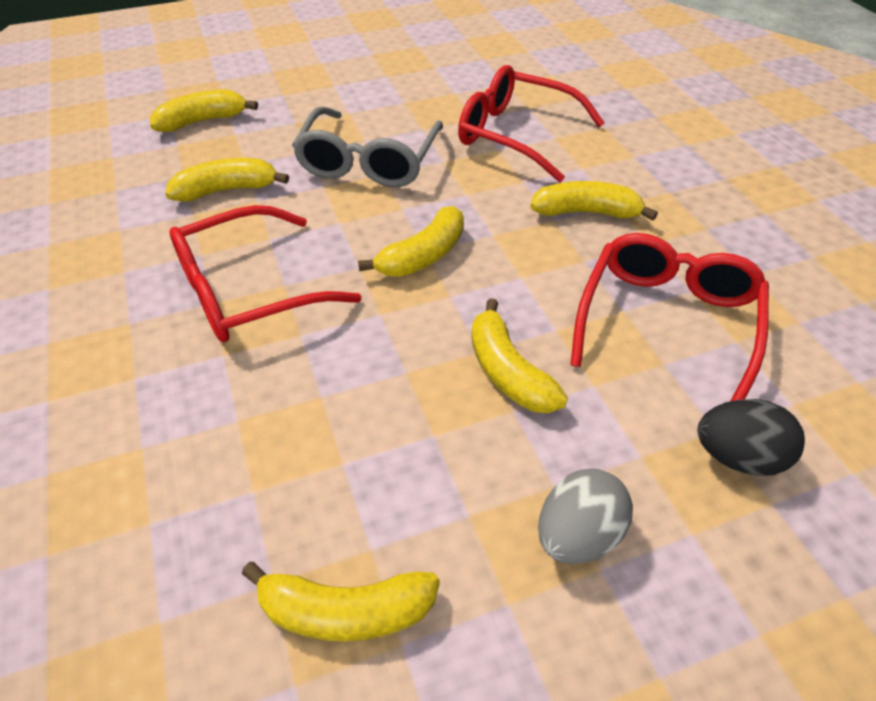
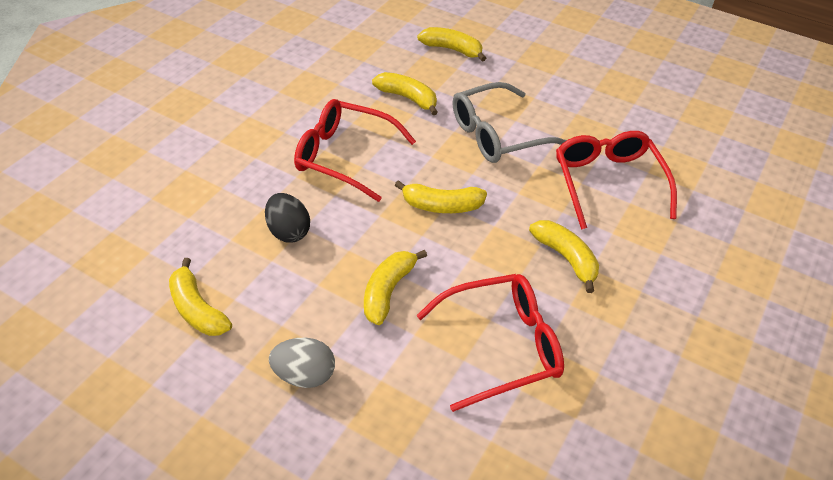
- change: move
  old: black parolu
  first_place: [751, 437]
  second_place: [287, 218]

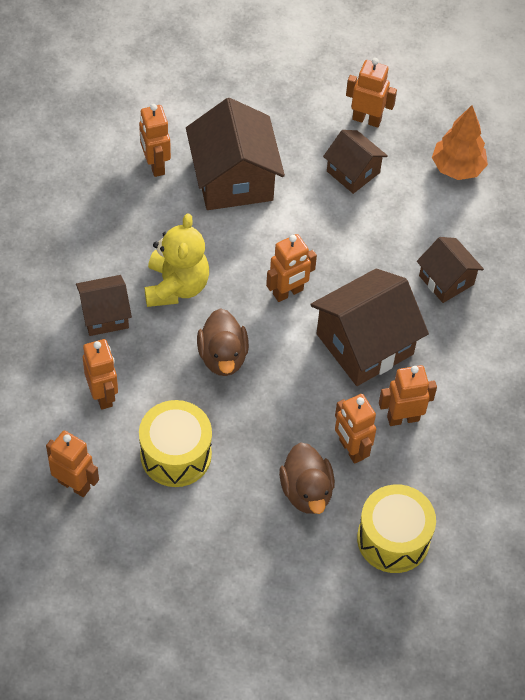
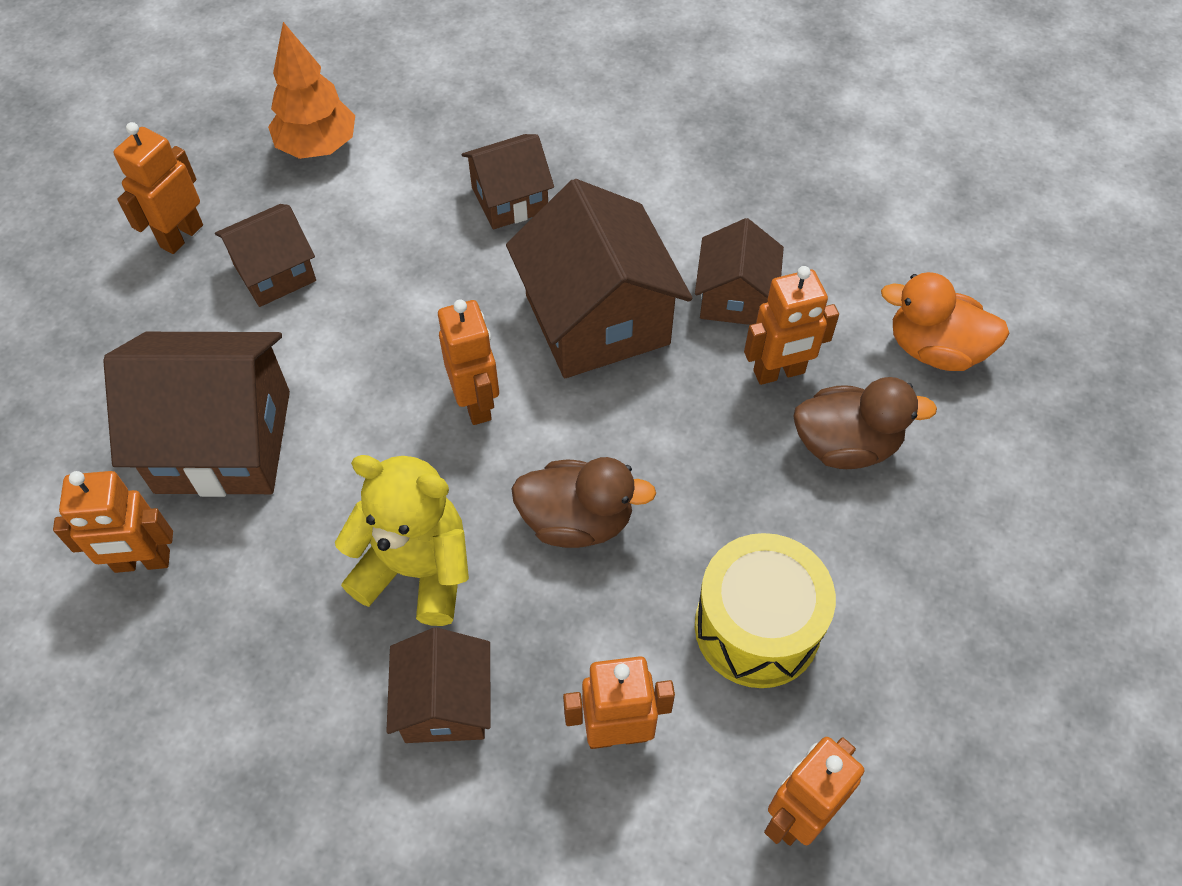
- change: replace
  old: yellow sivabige
  new: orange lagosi
  first_place: [396, 528]
  second_place: [945, 321]
- change: replace
  old: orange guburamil
  new: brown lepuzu
  first_place: [408, 395]
  second_place: [739, 271]

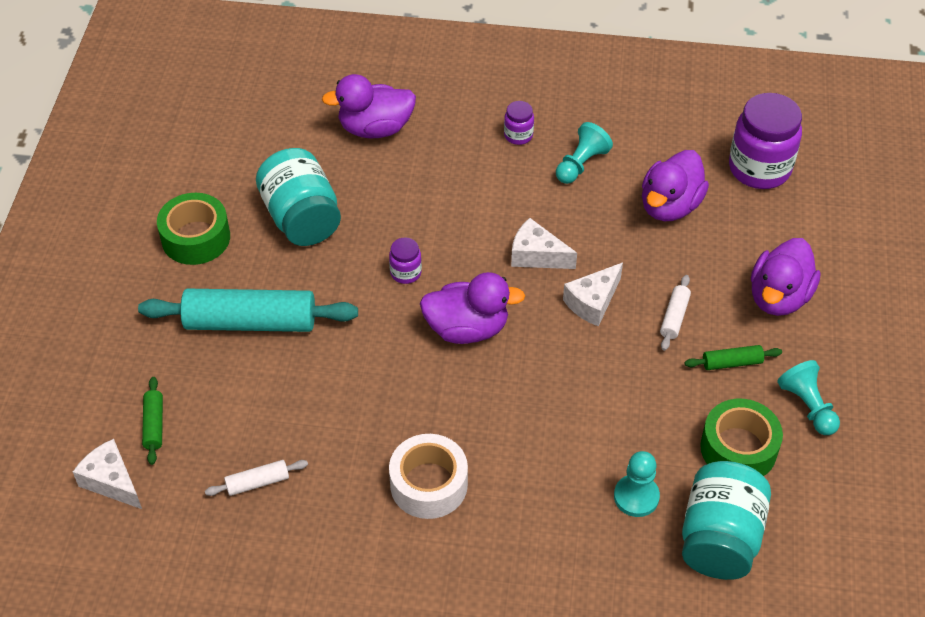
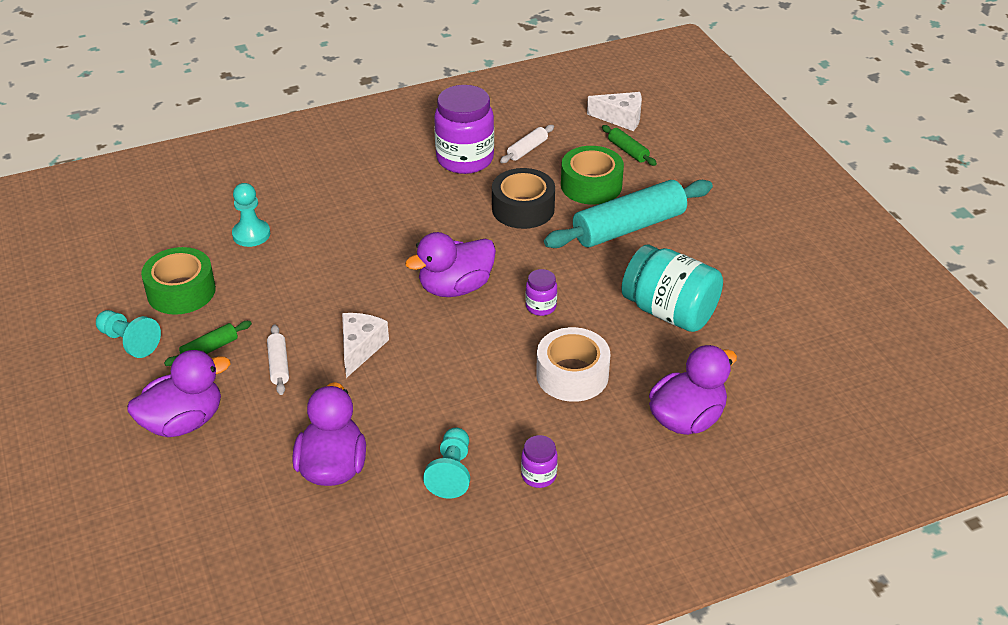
- change: delete
  old: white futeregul
  first_place: [544, 243]
- change: delete
  old: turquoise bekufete
  first_place: [726, 520]
- change: insert
  new: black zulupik
  second_place: [523, 198]
- change: move
  old: green zulupik
  first_place: [193, 229]
  second_place: [592, 175]
- change: move
  old: white zulupik
  first_place: [428, 476]
  second_place: [573, 364]
- change: move
  old: purple bekufete
  first_place: [765, 141]
  second_place: [464, 129]
- change: rotate
  old: purple lagosi
  first_place: [786, 277]
  second_place: [178, 393]
  degrees: 60

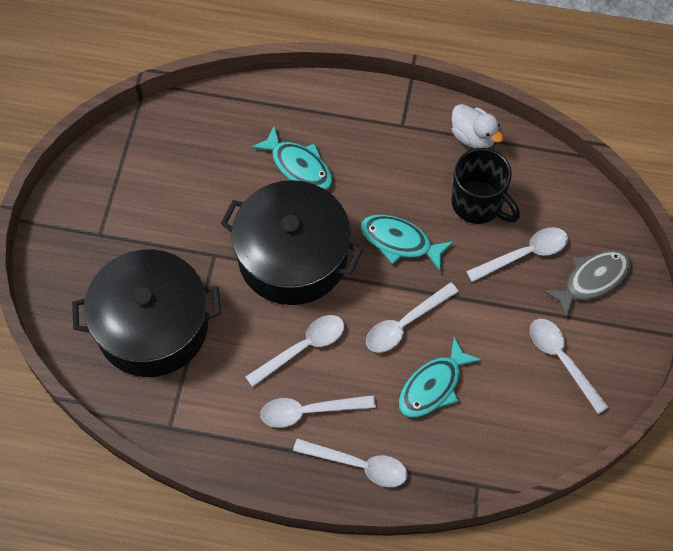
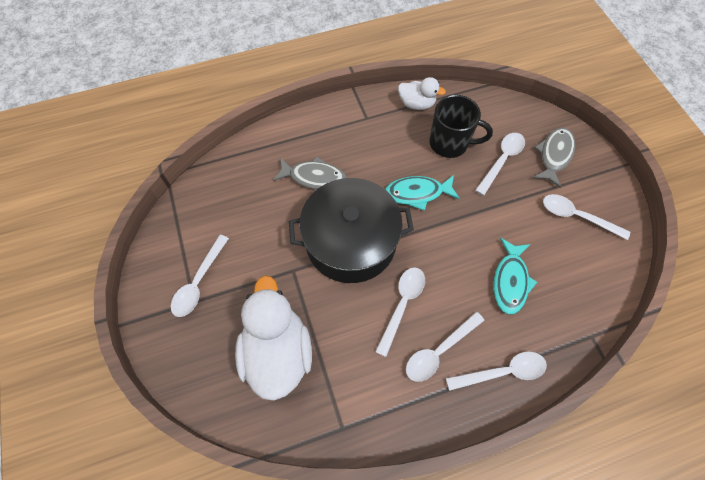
- change: move
  old: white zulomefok
  first_place: [412, 317]
  second_place: [200, 276]
- change: replace
  old: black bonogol
  new: white lagosi
  first_place: [146, 313]
  second_place: [273, 337]
- change: recolor
  old: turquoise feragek
  new: grey feragek
  first_place: [291, 158]
  second_place: [310, 173]

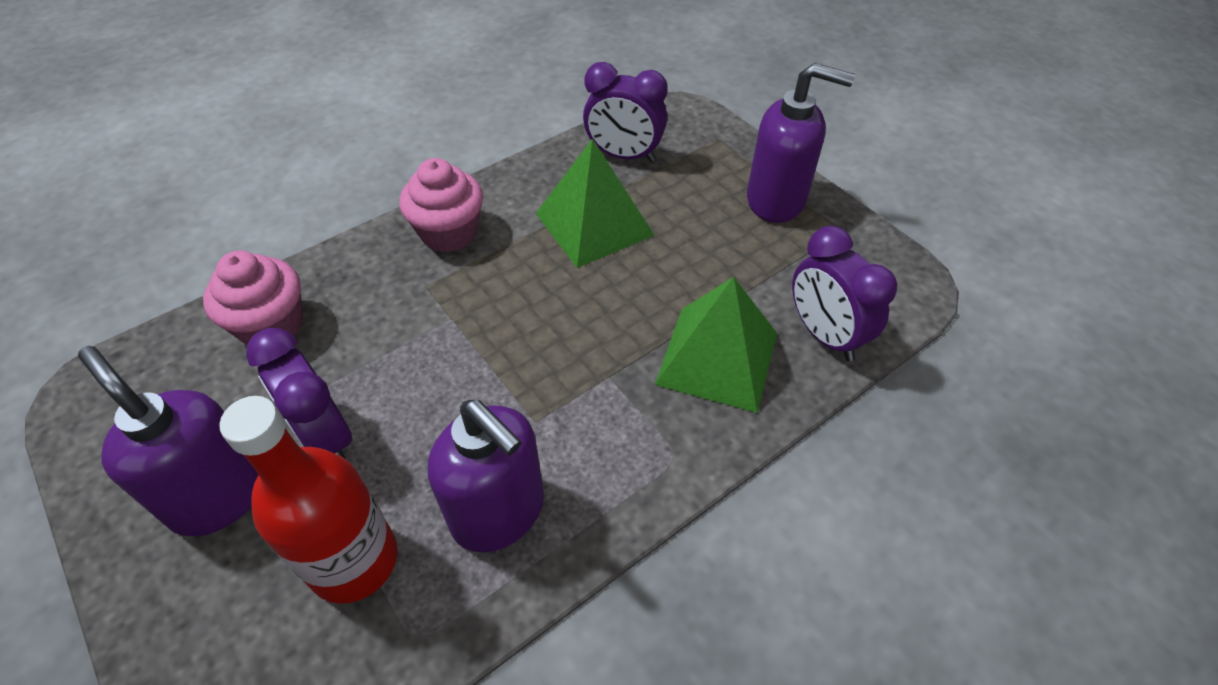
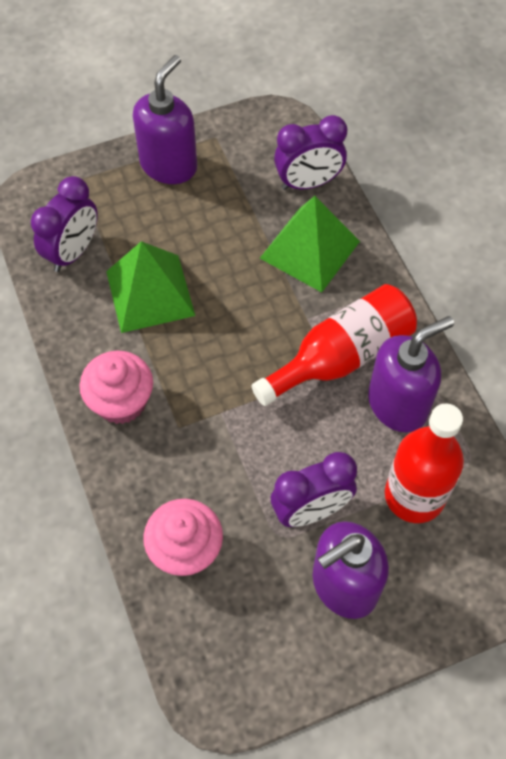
- change: insert
  new: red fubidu
  second_place: [334, 345]

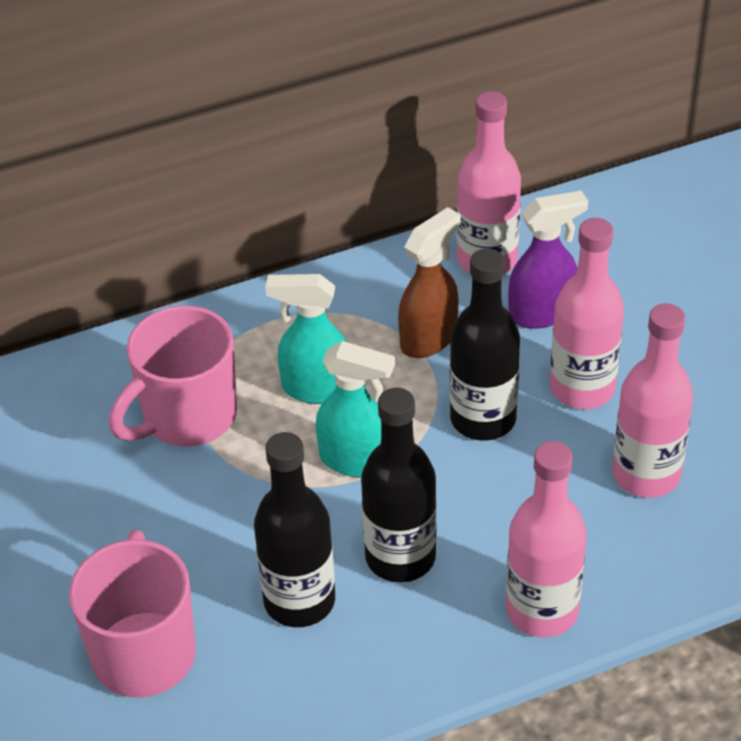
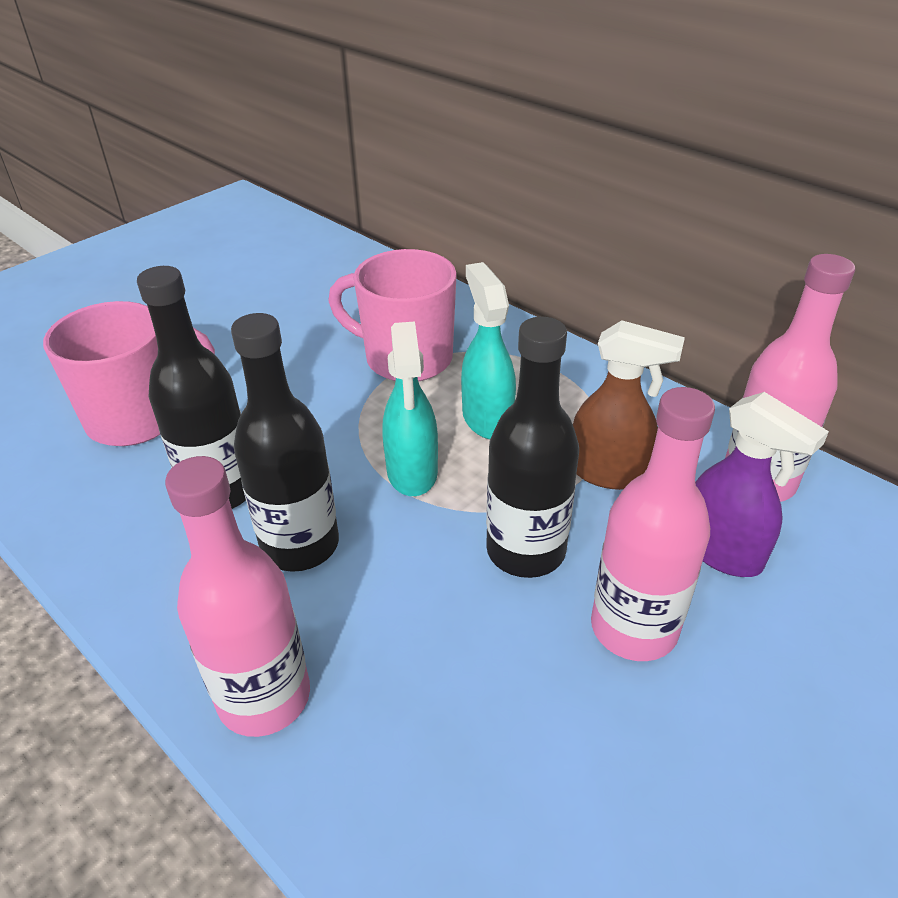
- change: delete
  old: pink fubidu
  first_place: [652, 400]

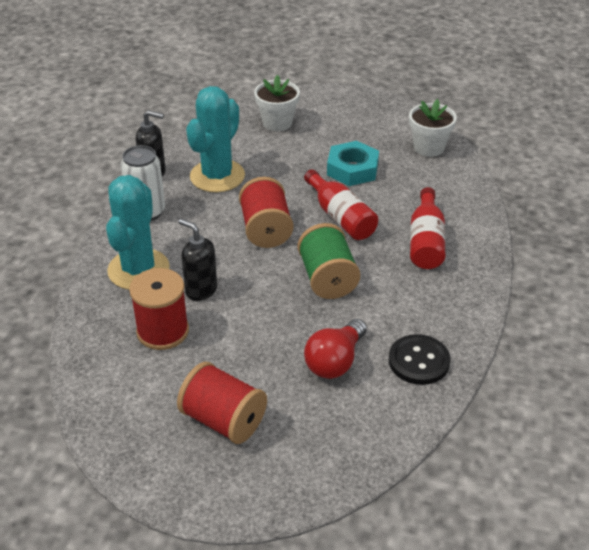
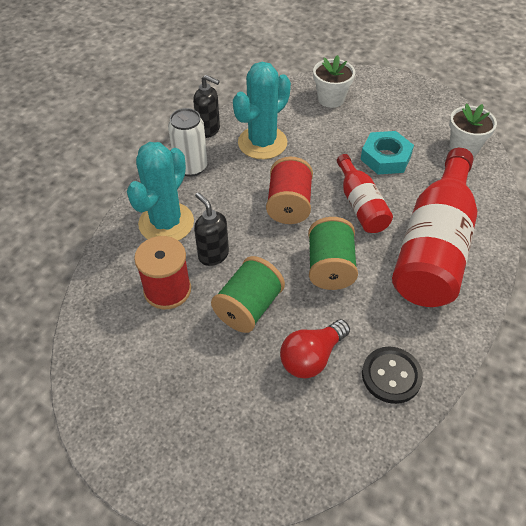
- change: delete
  old: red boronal
  first_place: [222, 403]
- change: insert
  new: green boronal
  second_place: [248, 294]
- change: resize
  old: red fubidu
  first_place: [428, 228]
  second_place: [434, 227]
  factor: 1.87

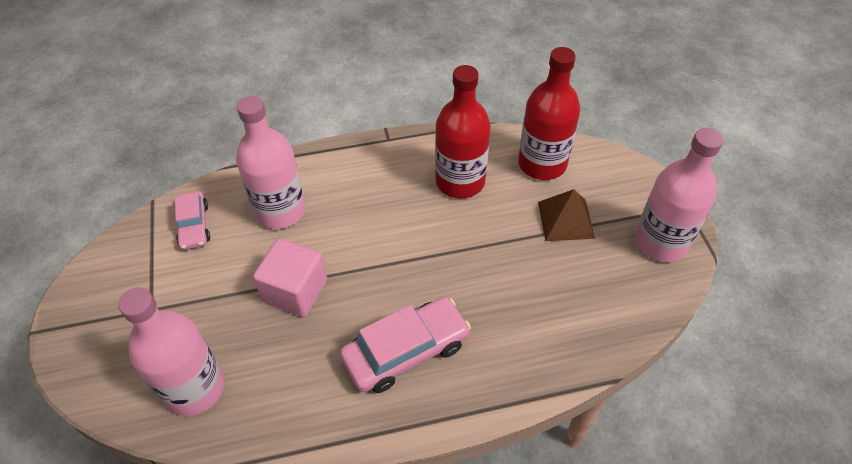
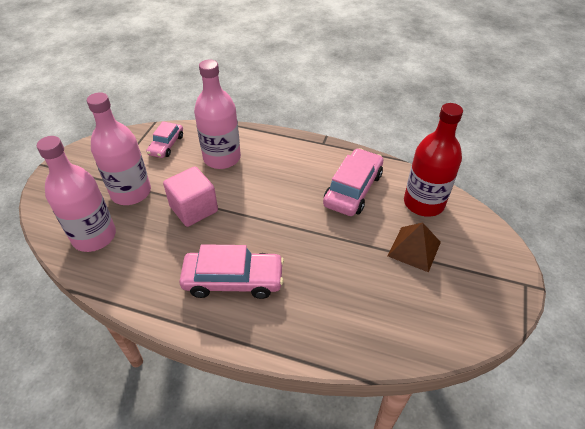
- change: move
  old: pink fubidu
  first_place: [679, 195]
  second_place: [119, 148]
- change: replace
  old: red fubidu
  new: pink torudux
  first_place: [463, 131]
  second_place: [353, 182]

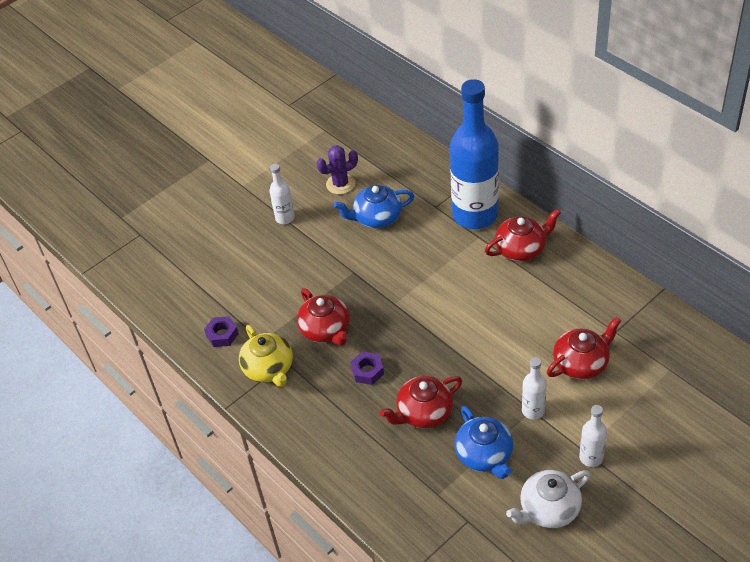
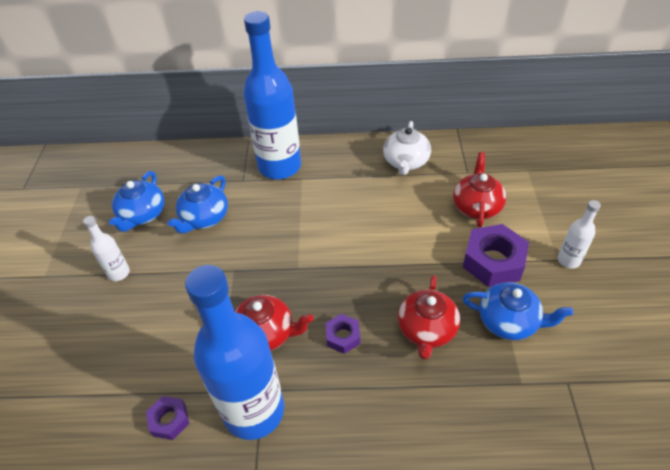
- change: delete
  old: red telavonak
  first_place: [523, 235]
- change: move
  old: white telavonak
  first_place: [548, 499]
  second_place: [407, 148]
- change: replace
  old: yellow telavonak
  new: blue fubidu
  first_place: [266, 356]
  second_place: [234, 352]
- change: replace
  old: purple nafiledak
  new: blue telavonak
  first_place: [337, 169]
  second_place: [137, 201]
- change: replace
  old: white fubidu
  new: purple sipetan
  first_place: [534, 388]
  second_place: [496, 255]

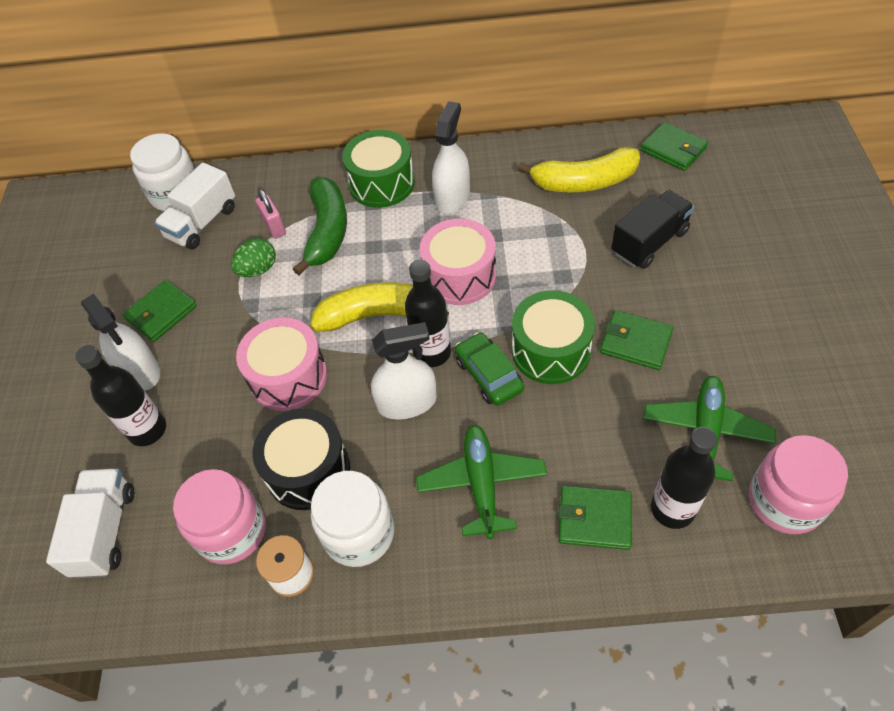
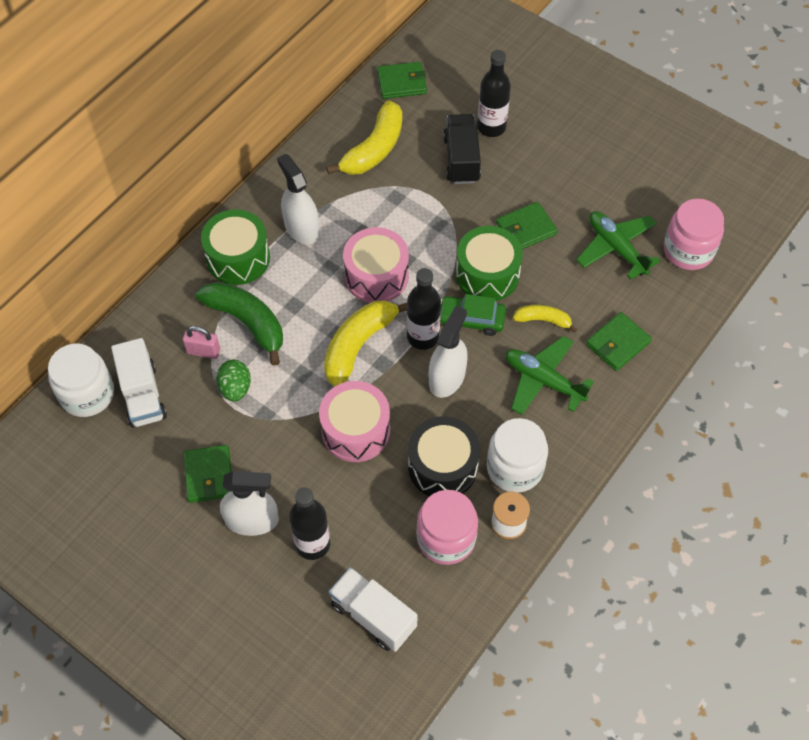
- change: insert
  new: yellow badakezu
  second_place: [545, 319]
- change: move
  old: black fubidu
  first_place: [684, 478]
  second_place: [494, 93]

